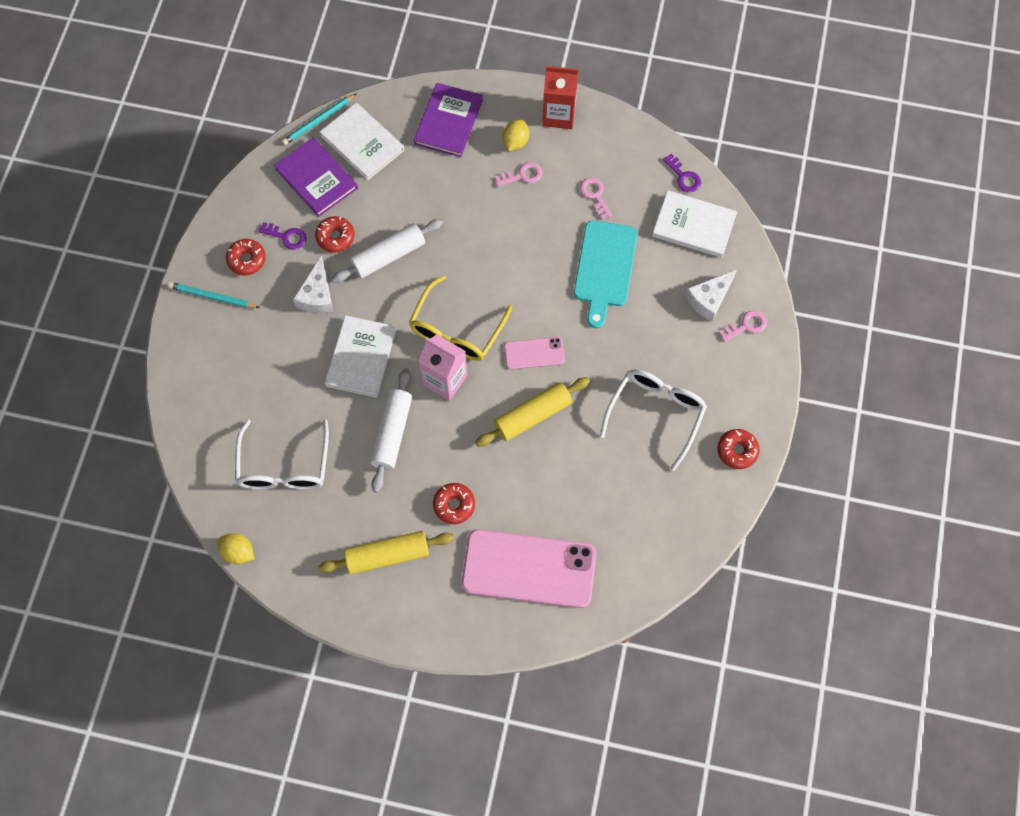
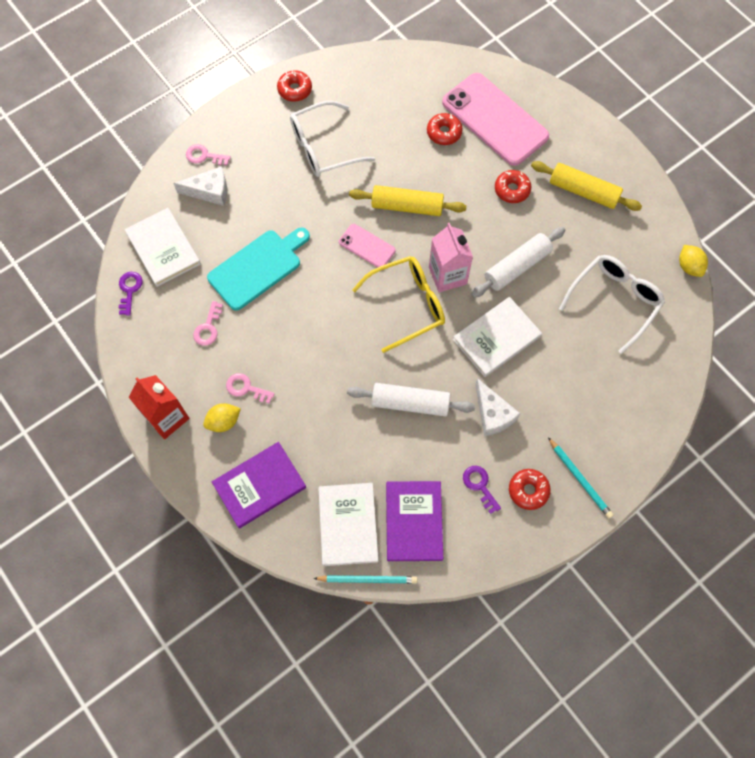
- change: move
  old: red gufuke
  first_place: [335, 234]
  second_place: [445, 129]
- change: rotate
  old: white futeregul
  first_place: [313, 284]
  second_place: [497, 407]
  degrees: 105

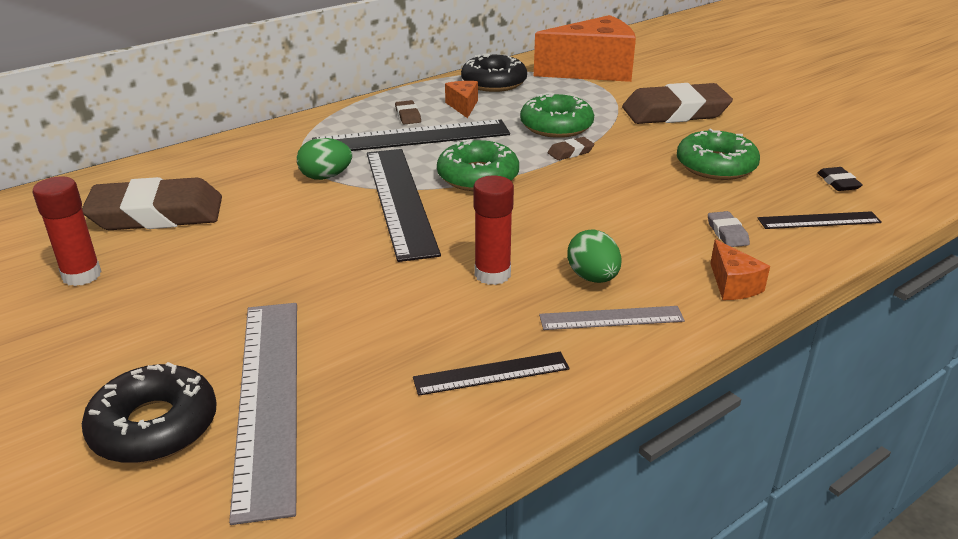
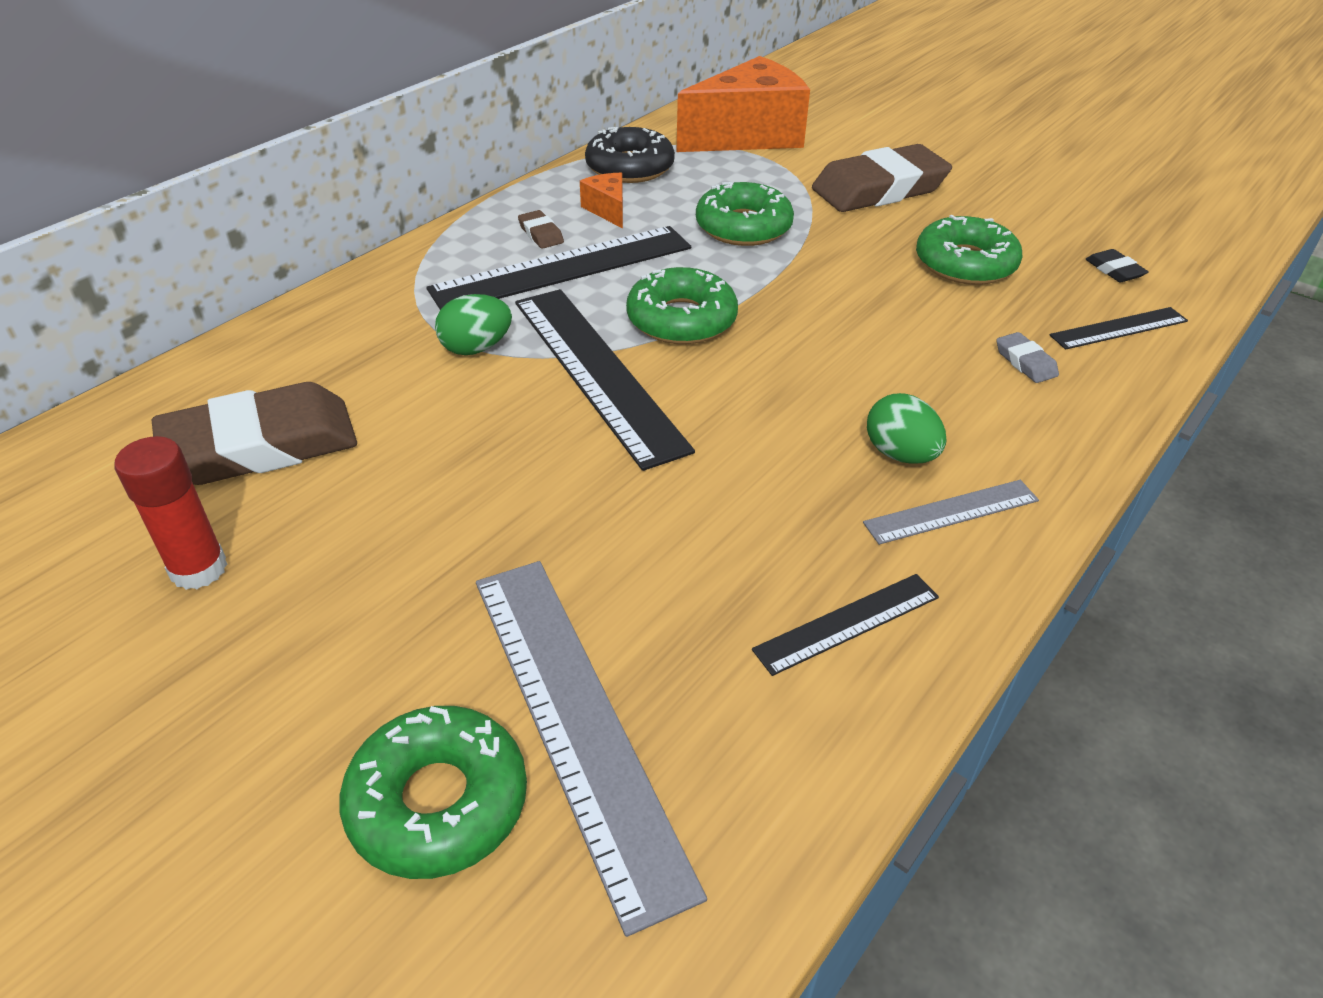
- change: delete
  old: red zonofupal
  first_place: [494, 230]
- change: delete
  old: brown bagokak
  first_place: [571, 148]
- change: delete
  old: orange futeregul
  first_place: [740, 269]
- change: recolor
  old: black gufuke
  new: green gufuke
  first_place: [149, 412]
  second_place: [433, 792]

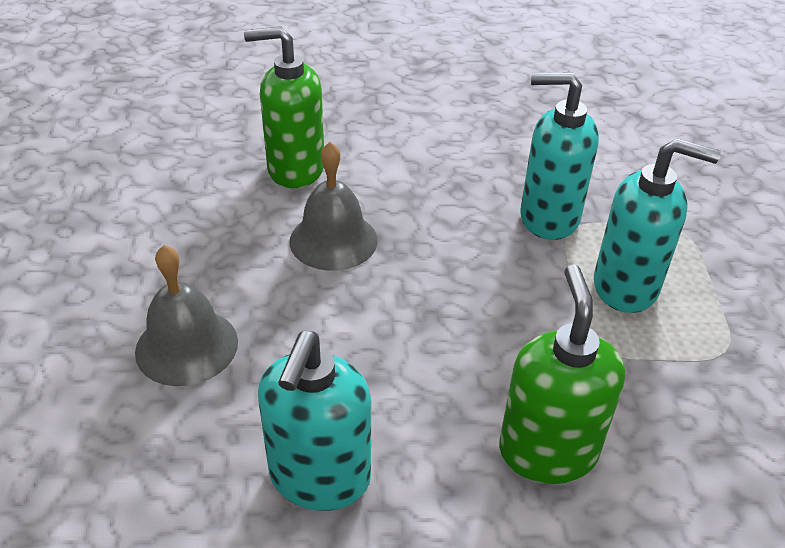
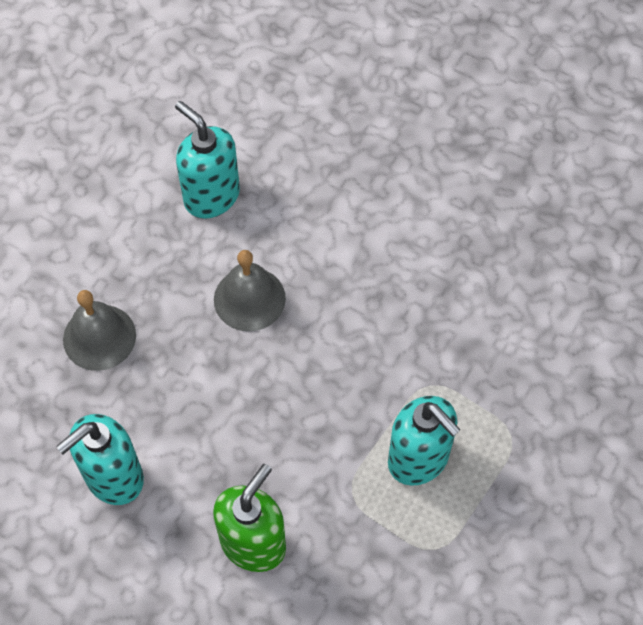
- change: delete
  old: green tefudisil
  first_place: [284, 107]
- change: move
  old: turquoise tefudisil
  first_place: [560, 156]
  second_place: [207, 160]

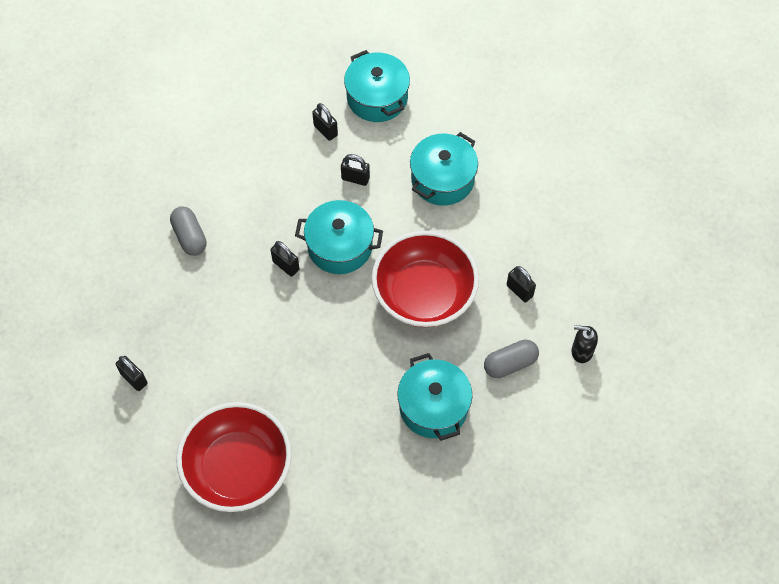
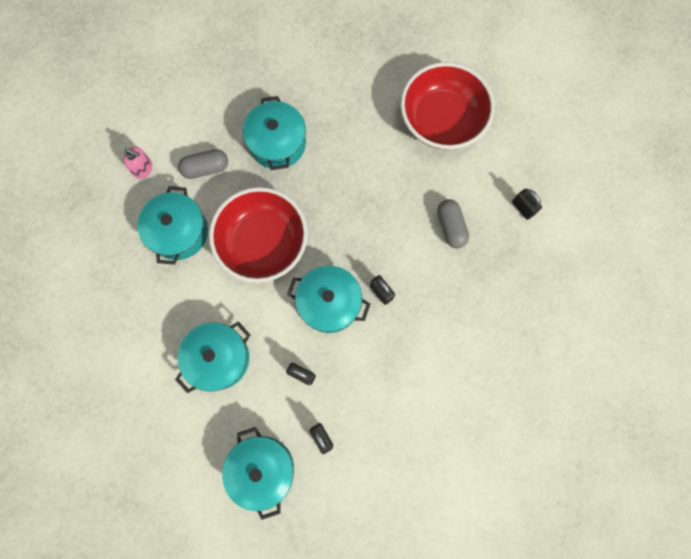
- change: move
  old: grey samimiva
  first_place: [188, 231]
  second_place: [453, 223]
- change: replace
  old: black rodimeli
  new: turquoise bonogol
  first_place: [521, 284]
  second_place: [172, 225]
- change: recolor
  old: black tefudisil
  new: pink tefudisil
  first_place: [585, 344]
  second_place: [137, 163]

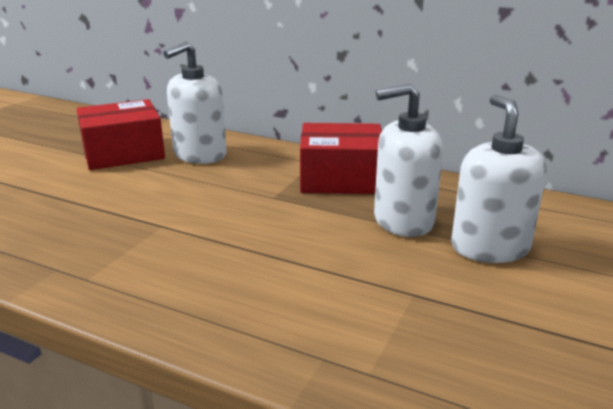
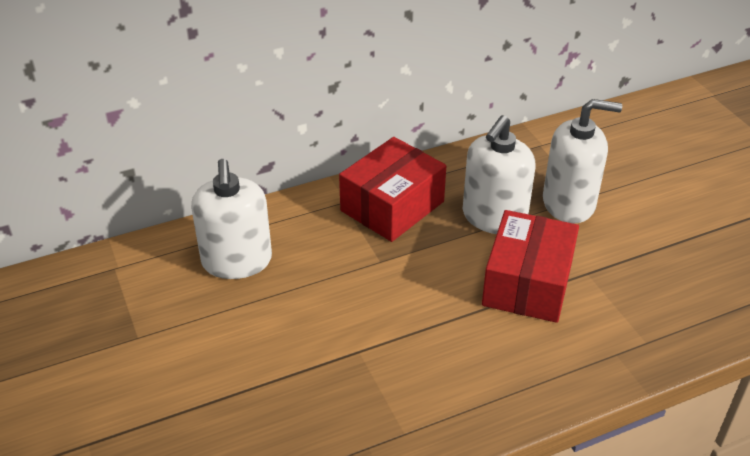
- change: move
  old: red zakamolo
  first_place: [121, 134]
  second_place: [530, 266]
- change: rotate
  old: white tefudisil
  first_place: [499, 178]
  second_place: [582, 161]
  degrees: 150

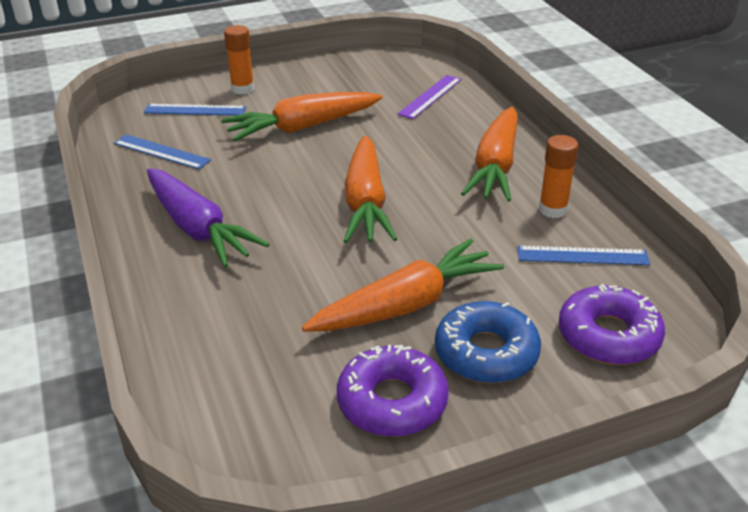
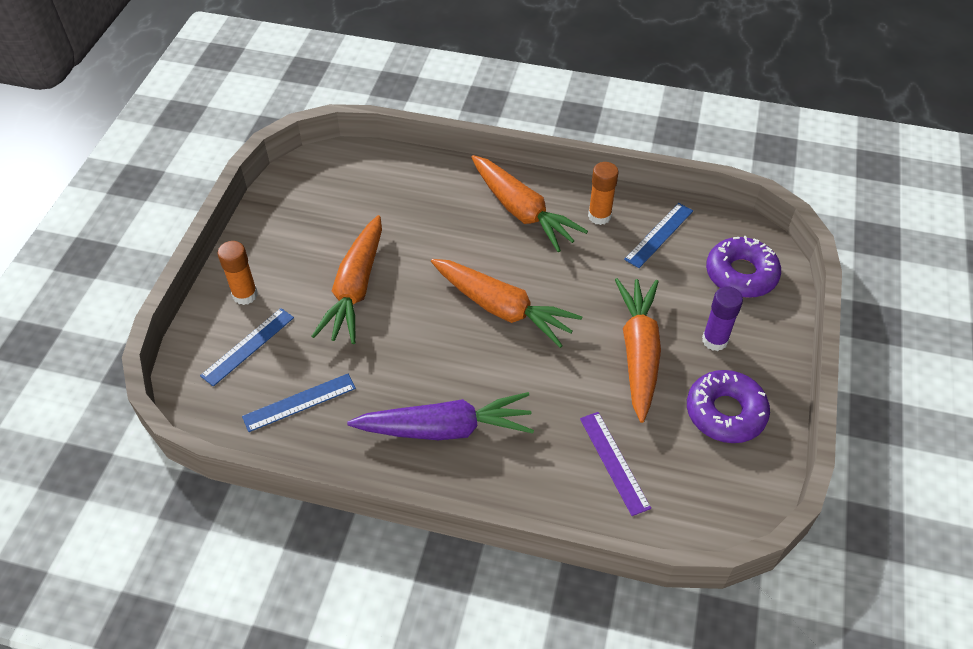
- change: move
  old: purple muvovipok
  first_place: [429, 97]
  second_place: [615, 464]
- change: replace
  old: blue gufuke
  new: purple zonofupal
  first_place: [488, 342]
  second_place: [722, 318]

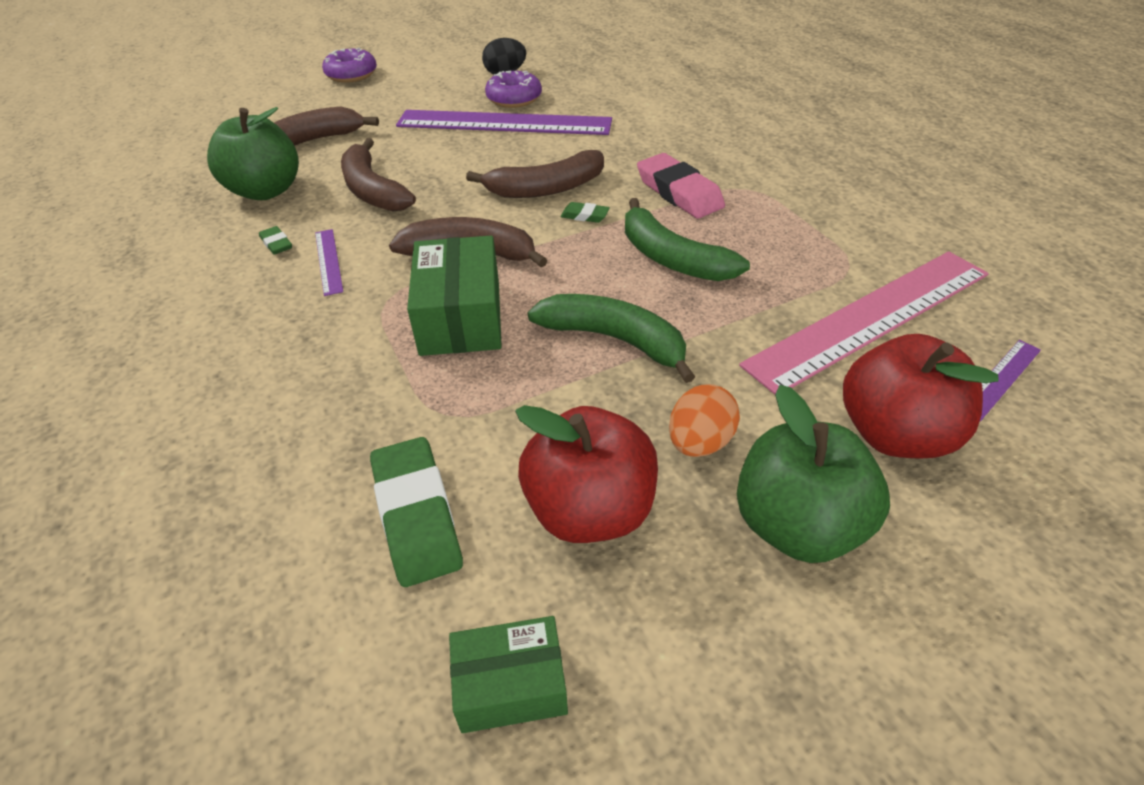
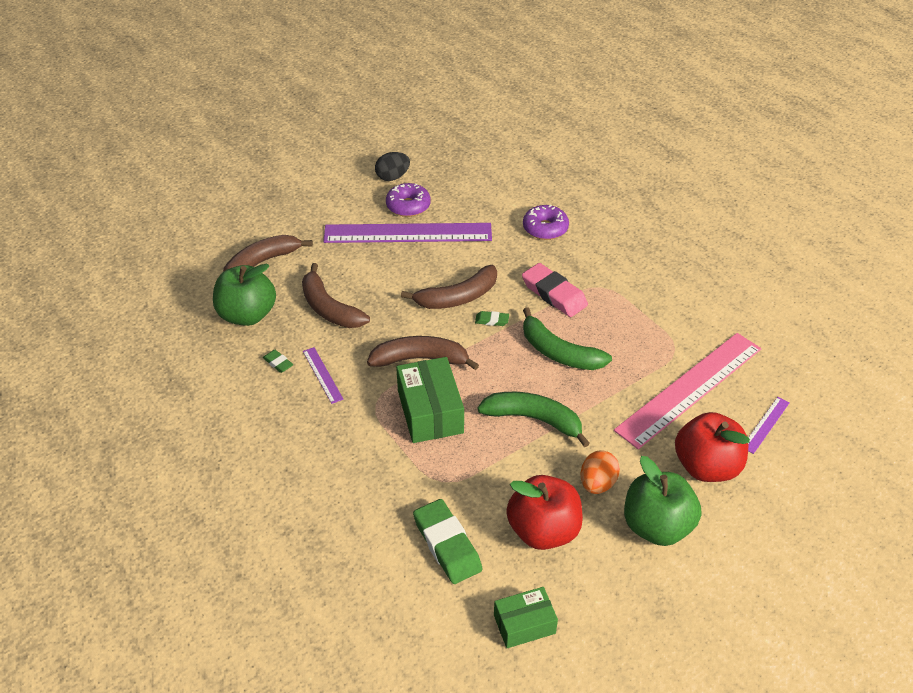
- change: move
  old: purple gufuke
  first_place: [349, 65]
  second_place: [546, 222]

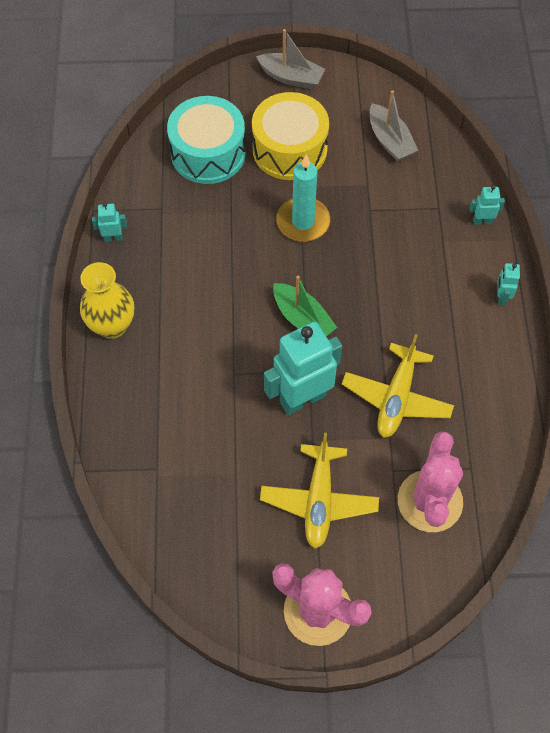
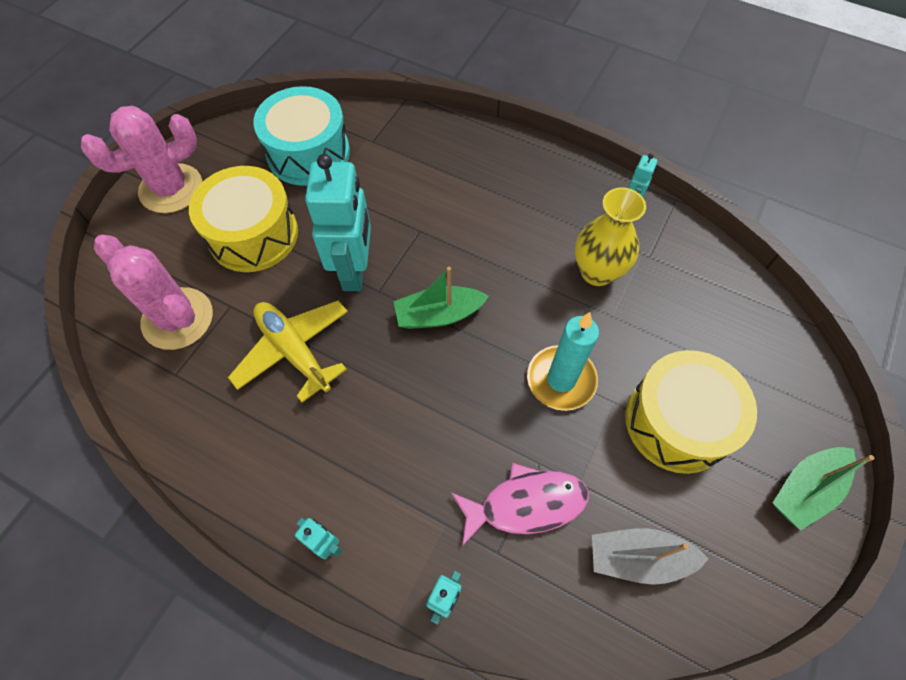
- change: insert
  new: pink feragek
  second_place: [520, 504]
- change: move
  old: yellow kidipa
  first_place: [107, 300]
  second_place: [610, 236]
- change: move
  old: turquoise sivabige
  first_place: [206, 140]
  second_place: [301, 136]
- change: replace
  old: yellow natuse
  new: yellow sivabige
  first_place: [319, 491]
  second_place: [243, 219]
- change: recolor
  old: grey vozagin
  new: green vozagin
  first_place: [290, 59]
  second_place: [824, 489]

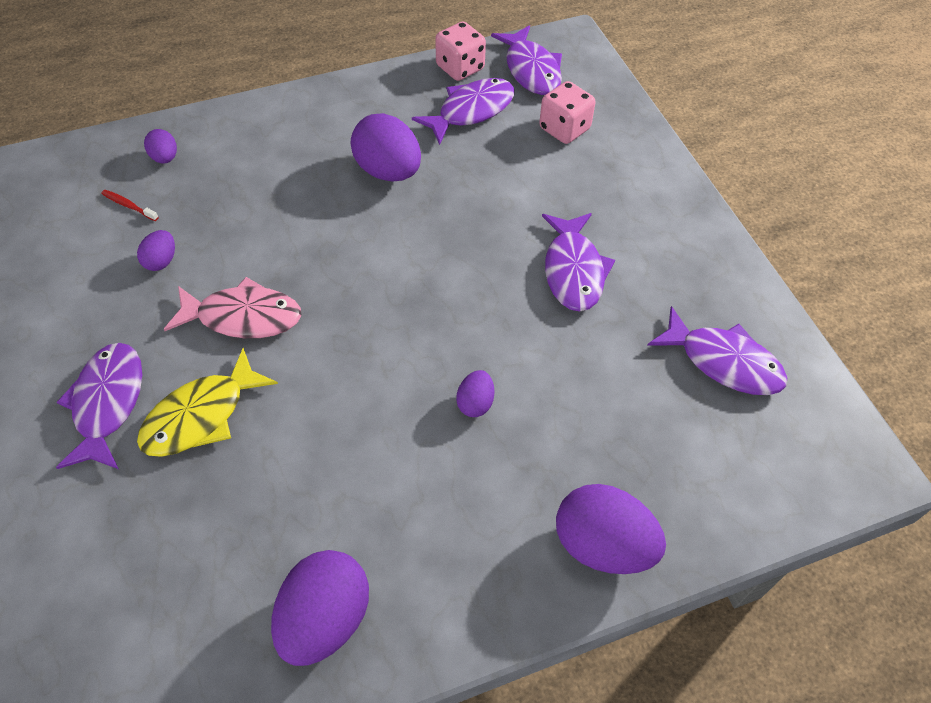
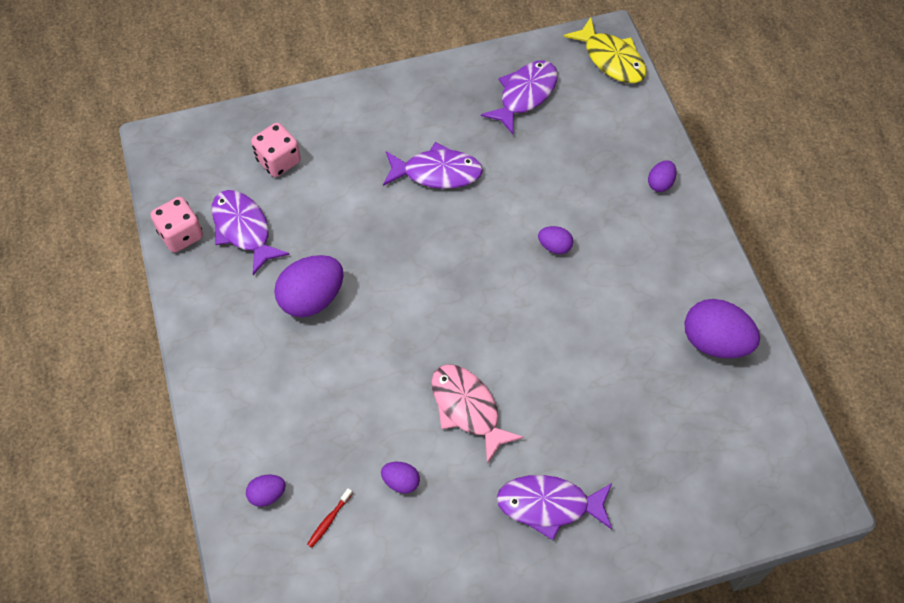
- change: delete
  old: purple feragek
  first_place: [526, 60]
- change: move
  old: yellow feragek
  first_place: [207, 402]
  second_place: [605, 50]
- change: rotate
  old: pink feragek
  first_place: [233, 307]
  second_place: [477, 414]
  degrees: -45
- change: resize
  old: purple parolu
  first_place: [611, 529]
  second_place: [662, 176]
  factor: 0.5

